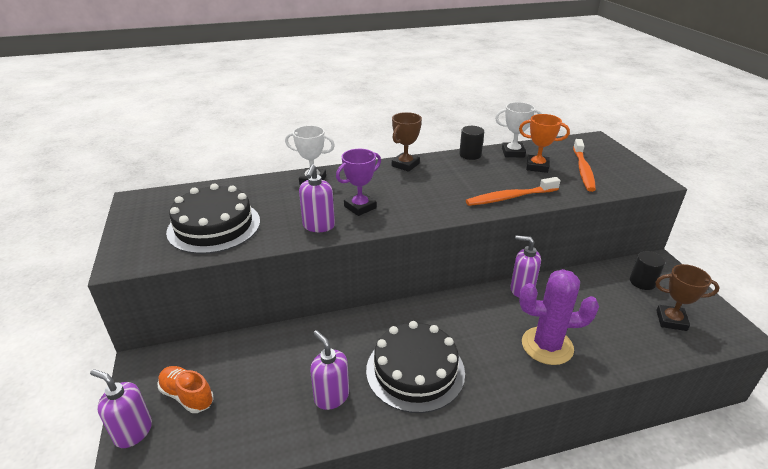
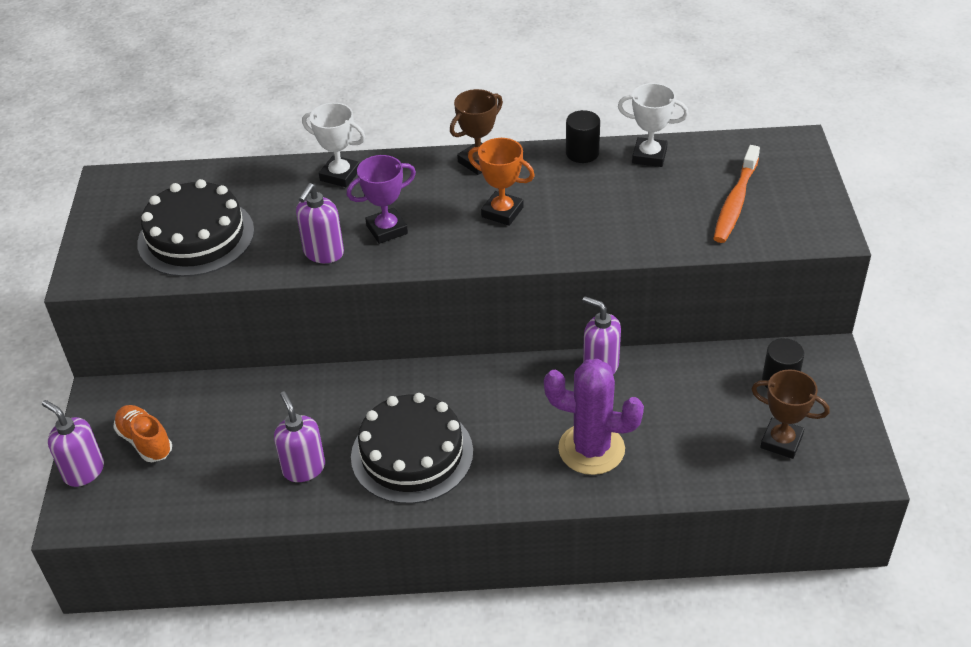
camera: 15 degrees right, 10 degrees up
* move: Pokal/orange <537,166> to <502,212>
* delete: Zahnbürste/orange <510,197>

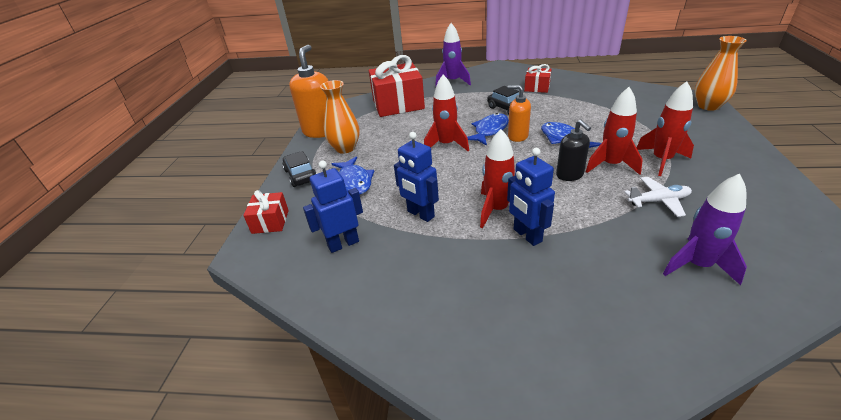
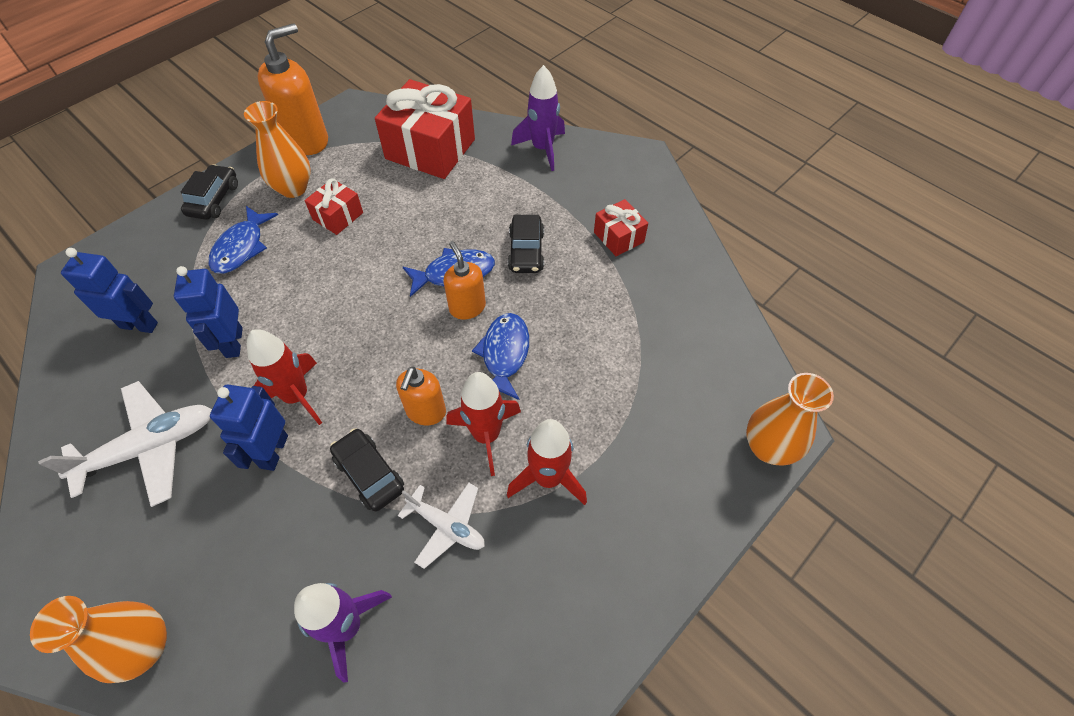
camera: 35 degrees right, 20 degrees up
* delete: Rakete/rot <446,145>
* recolor: Seifenspender/schwarz <569,175> to Seifenspender/orange <426,412>
* move: Geschenk/rot <270,221> to <338,216>
* insert: Flugzeug/weiß <149,448>
* insert: Auto/schwarz <369,474>
* insert: Vase/orange <145,647>

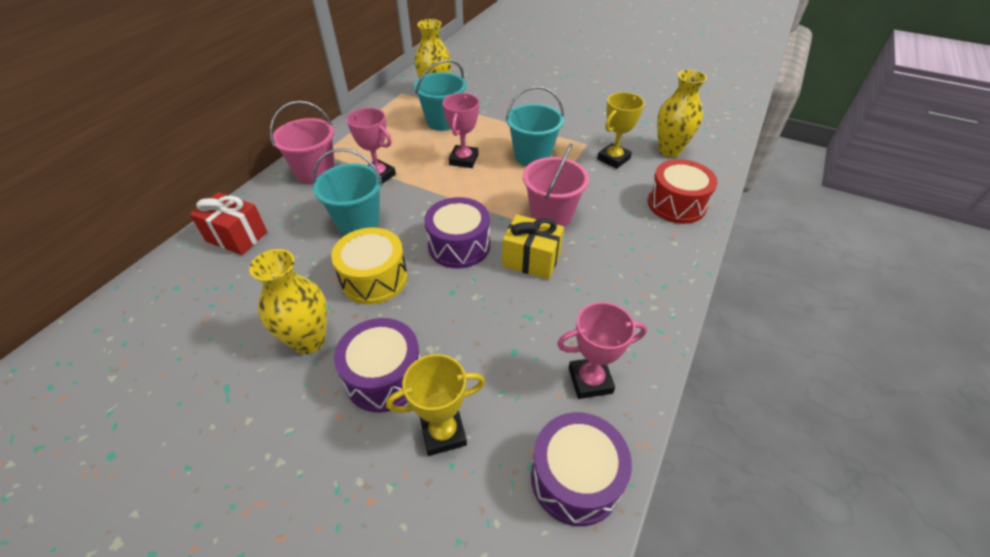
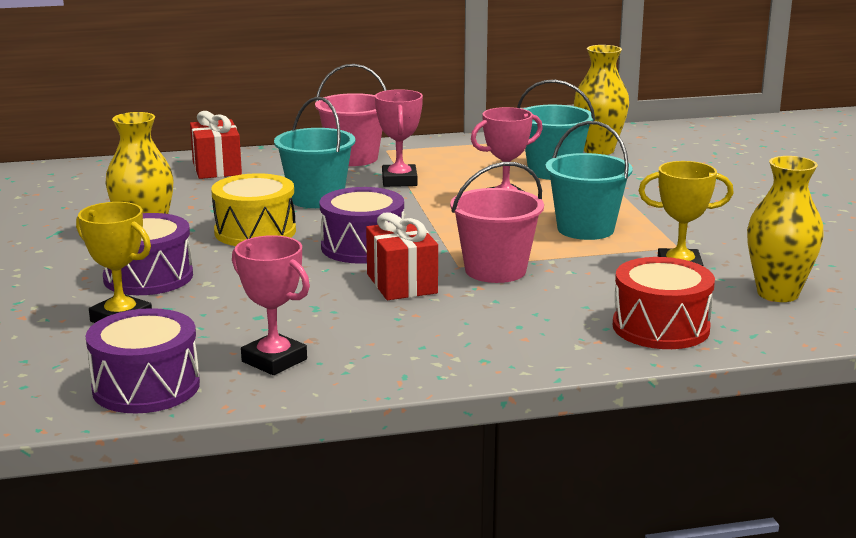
camera: 50 degrees right, 25 degrees down
* recolor: Geschenk/gelb <531,260> to Geschenk/rot <402,283>

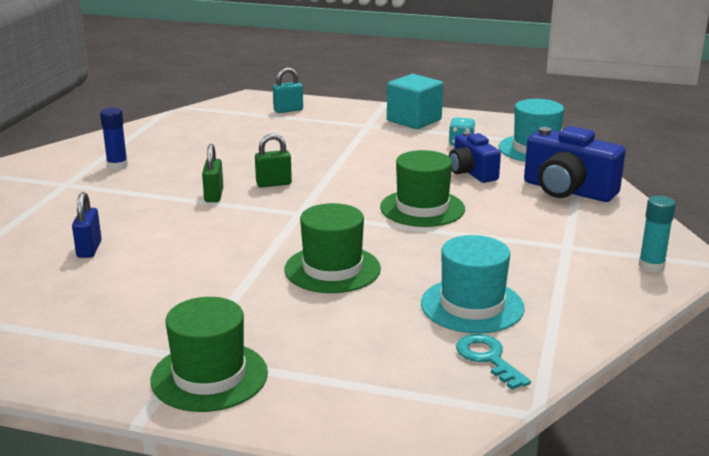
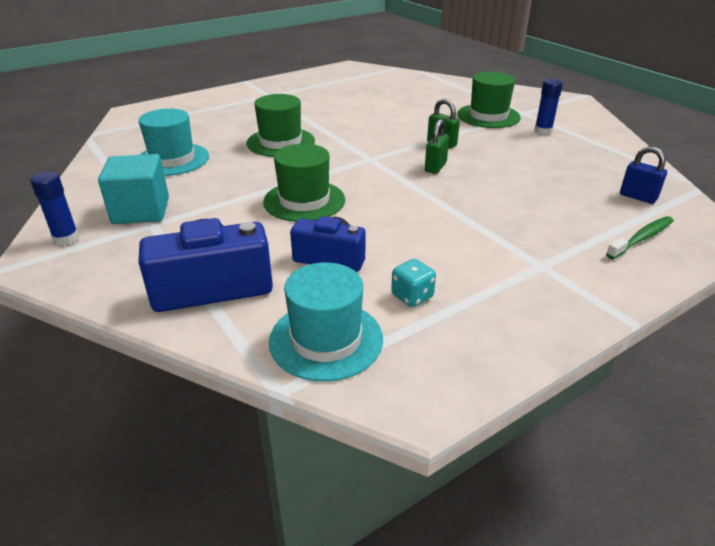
camera: 130 degrees right, 10 degrees up
* replace: Vorhängeschloss/türkis <288,110> to Zahnbürste/grün <641,238>
* move: Kubus/türkis <414,120> to <141,211>
* move: Vorhängeschloss/blau <89,249> to <638,197>
* recolor: Klebestift/türkis <651,266> to Klebestift/blau <66,238>
* move: Hut/grün <209,376> to <488,116>
* delete: Schlüssel/türkis <488,358>

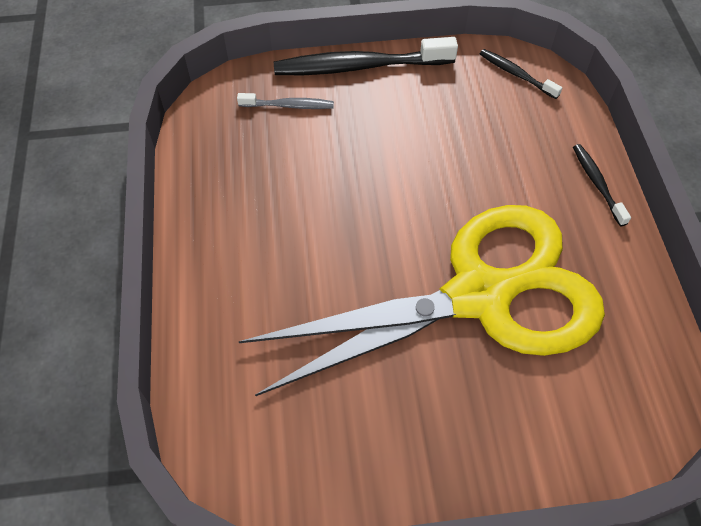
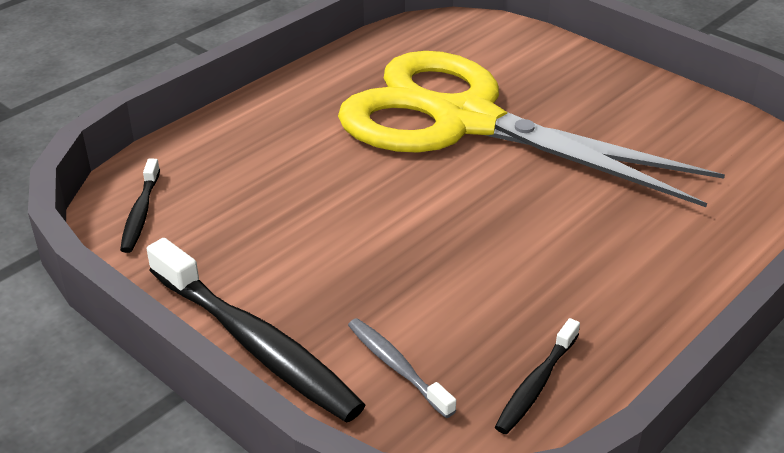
camera: 130 degrees left, 20 degrees down
* move: Zahnbürste/schwarz <597,183> to <536,384>

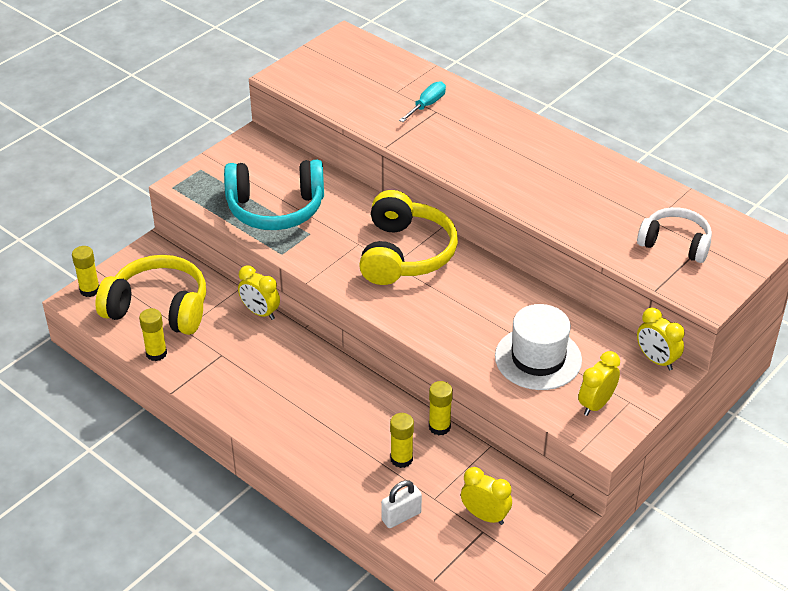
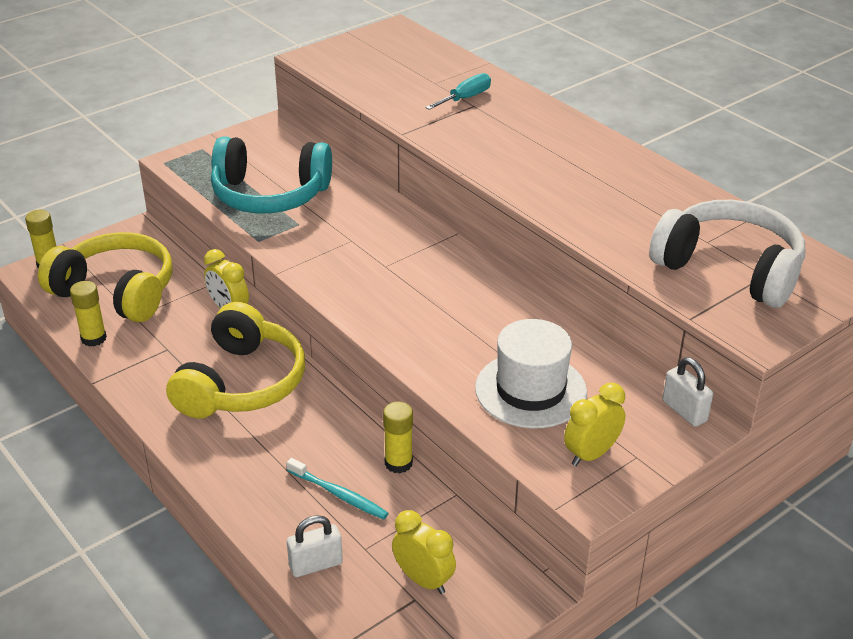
camera: 10 degrees right, 5 degrees down
* move: Kopfhörer/gelb <405,254> to <241,383>
* resize: Kopfhörer/weiß <675,243> = <729,269> x1.56
* replace: Wecker/gelb <656,360> to Vorhängeschloss/weiß <684,411>
* replace: Klebestift/gelb <401,459> to Zahnbürste/türkis <339,495>

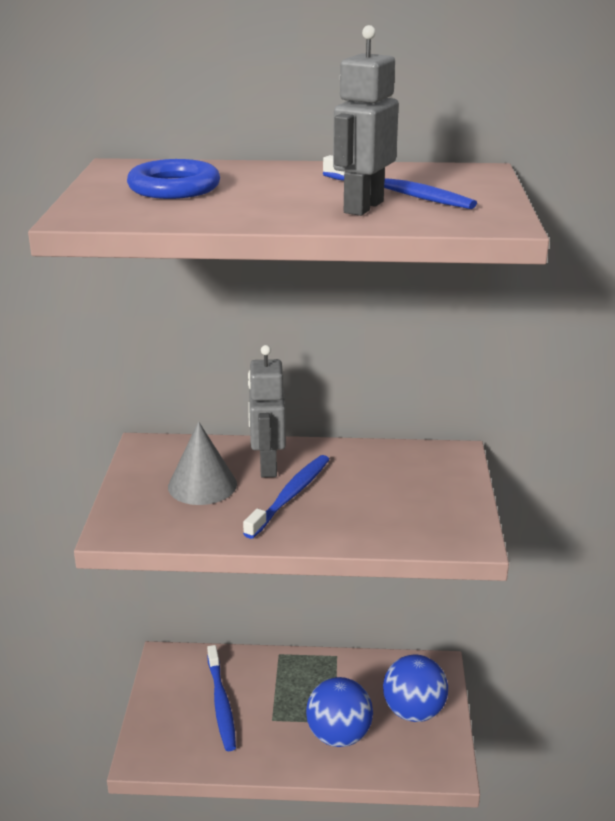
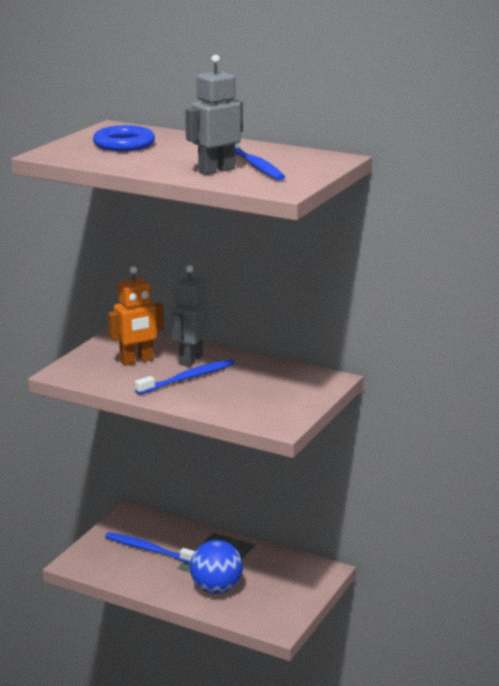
camera: 25 degrees right, 5 degrees down
* replace: Kegel/grau <202,485> to Roboter/orange <137,361>
* rotate: Zahnbürste/blau <221,704> = <148,549> 105 degrees clockwise
* delete: Ball/blau <413,711>

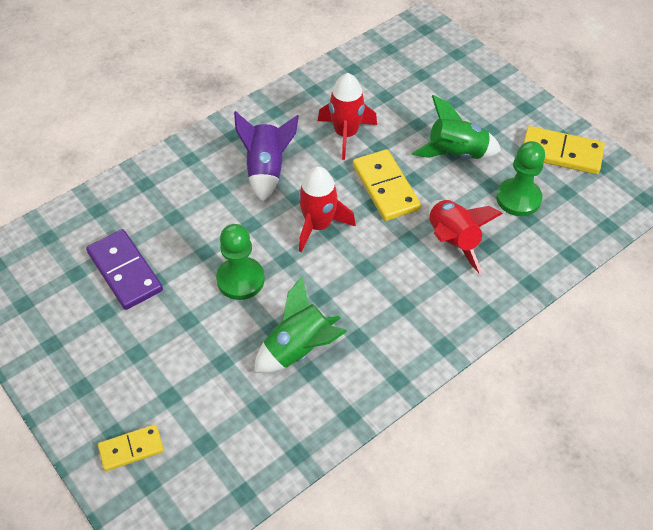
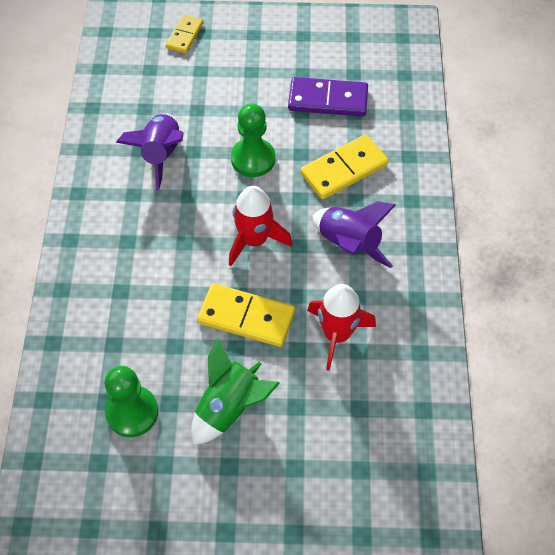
camera: 130 degrees right, 5 degrees up
* move: Dominostein/gelb <561,153> to <344,169>
* delete: Rakete/rot <452,241>
* recolor: Rakete/grün <299,349> to Rakete/lila <161,155>

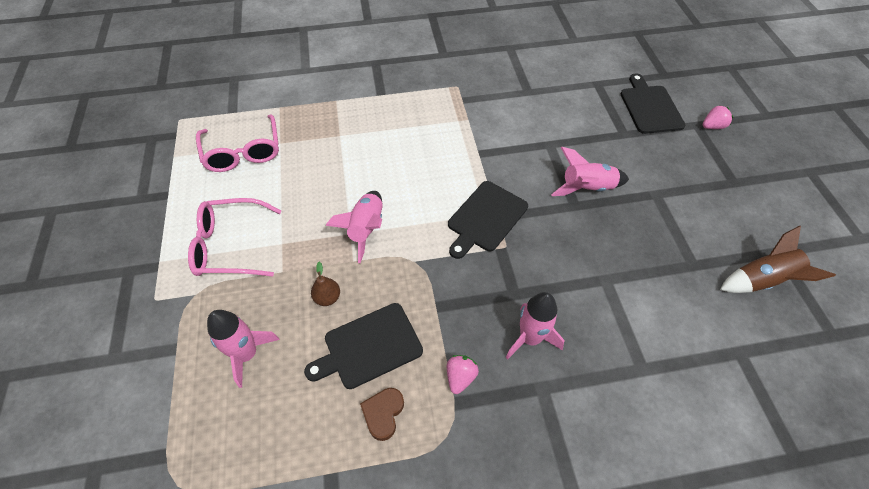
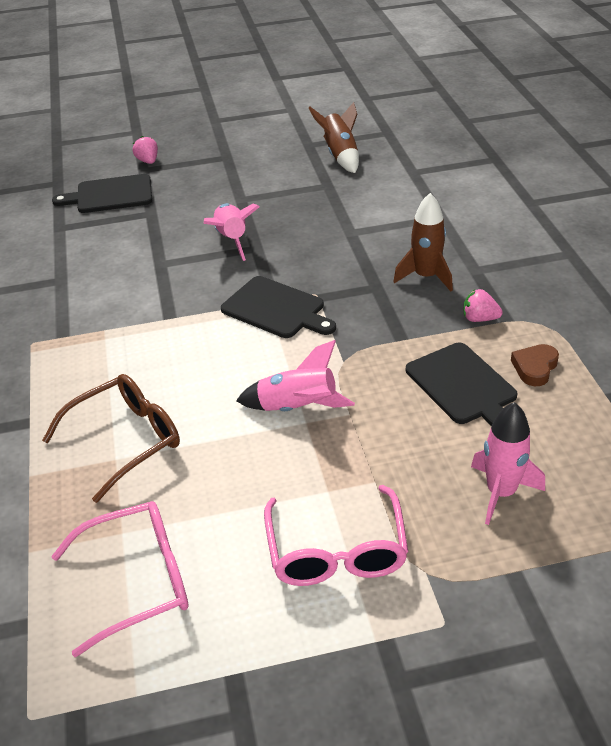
camera: 90 degrees left, 15 degrees down
* delete: Birne/braun <327,298>
* recolor: Rakete/rosa <530,338> to Rakete/braun <426,276>
* rotate: Herz/braun <383,414> = <535,368> 105 degrees clockwise
* insert: Brille/braun <126,440>

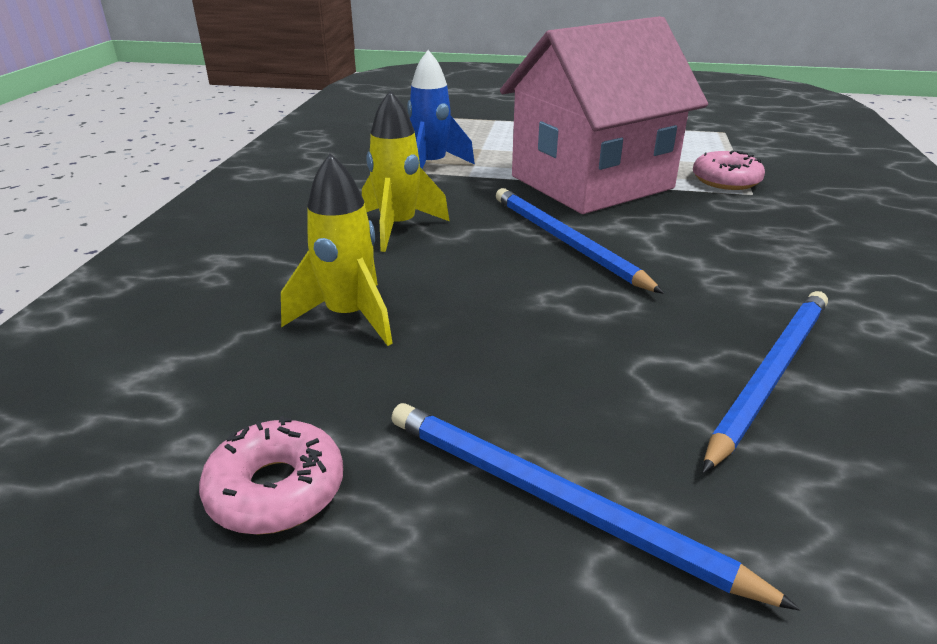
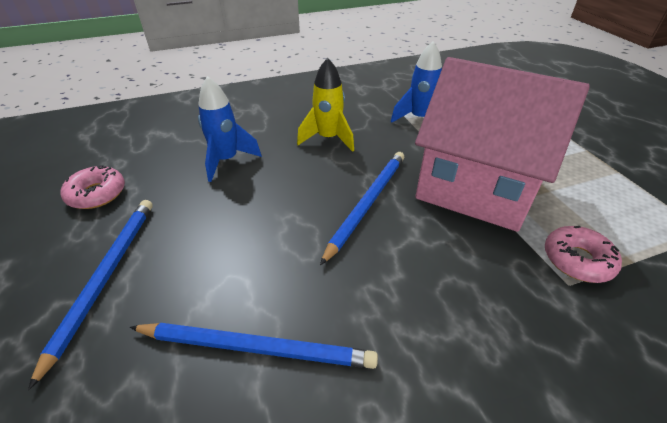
camera: 60 degrees right, 10 degrees up
* recolor: Rakete/gelb <349,317> to Rakete/blau <227,160>

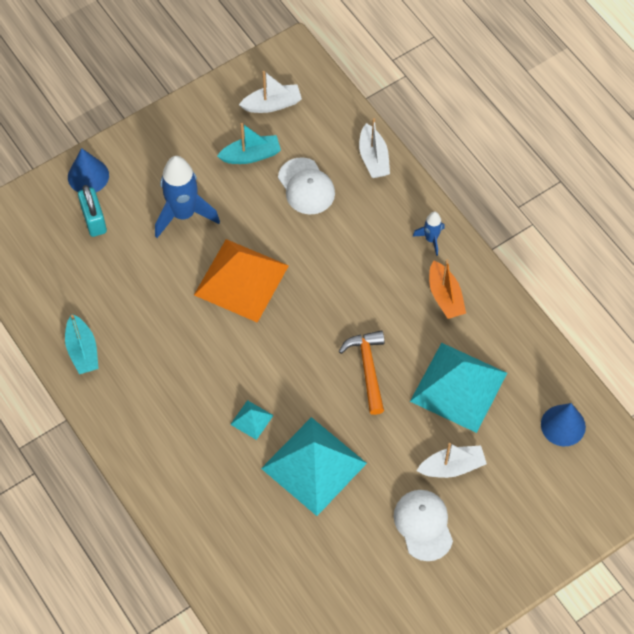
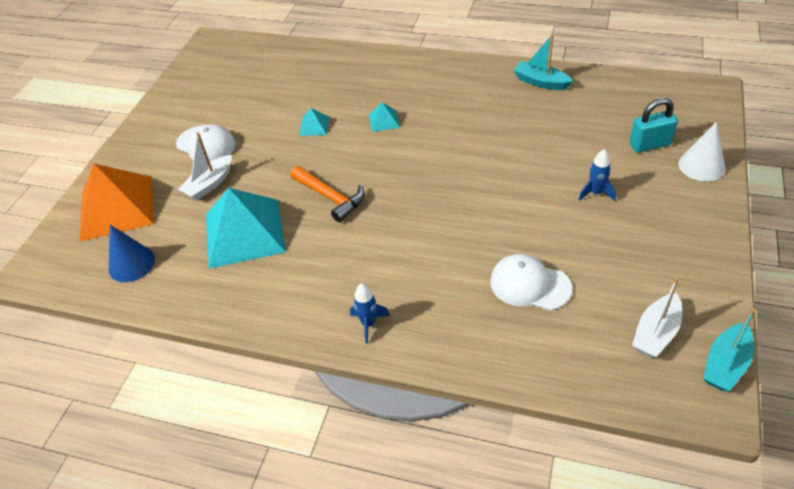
camera: 145 degrees right, 15 degrees down
* delete: Boot/weiß <373,158>
* move: Boot/türkis <251,155> to <725,364>
* recolor: Kegel/blau <88,176> to Kegel/weiß <701,166>
* resize: Rakete/blau <183,214> = <596,193> x0.50
* rotate: Vorhängeschloss/türkis <94,220> = <649,145> 45 degrees counterclockwise
* move: Pyramide/orange <241,280> to <117,207>
* delete: Boot/orange <445,296>
* resize: Pyramide/türkis <314,466> = <314,126> x0.42

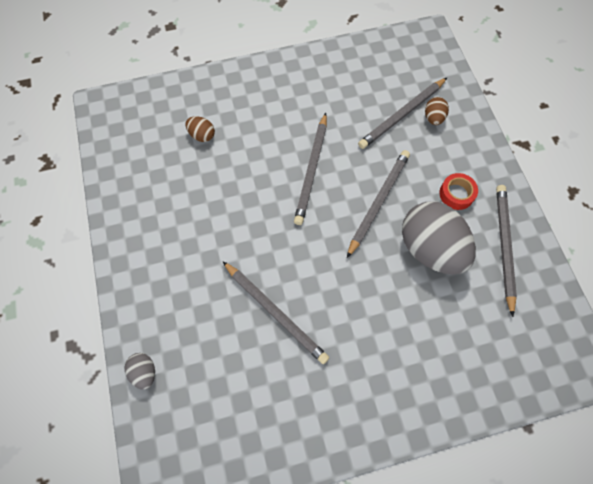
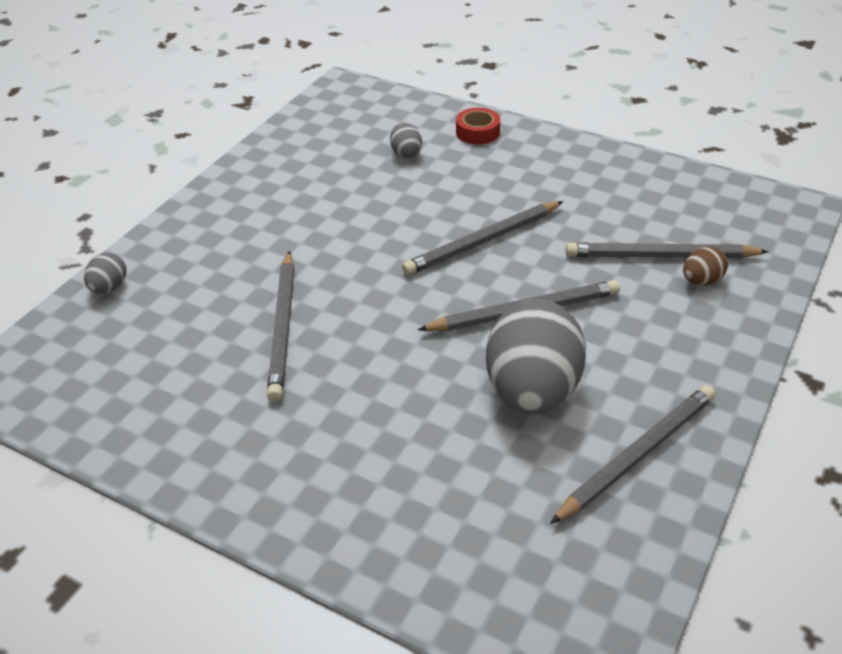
camera: 45 degrees right, 25 degrees down
* recolor: Ei/braun <202,135> to Ei/grau <406,153>
* move: Klebeband/rot <456,194> to <477,132>

